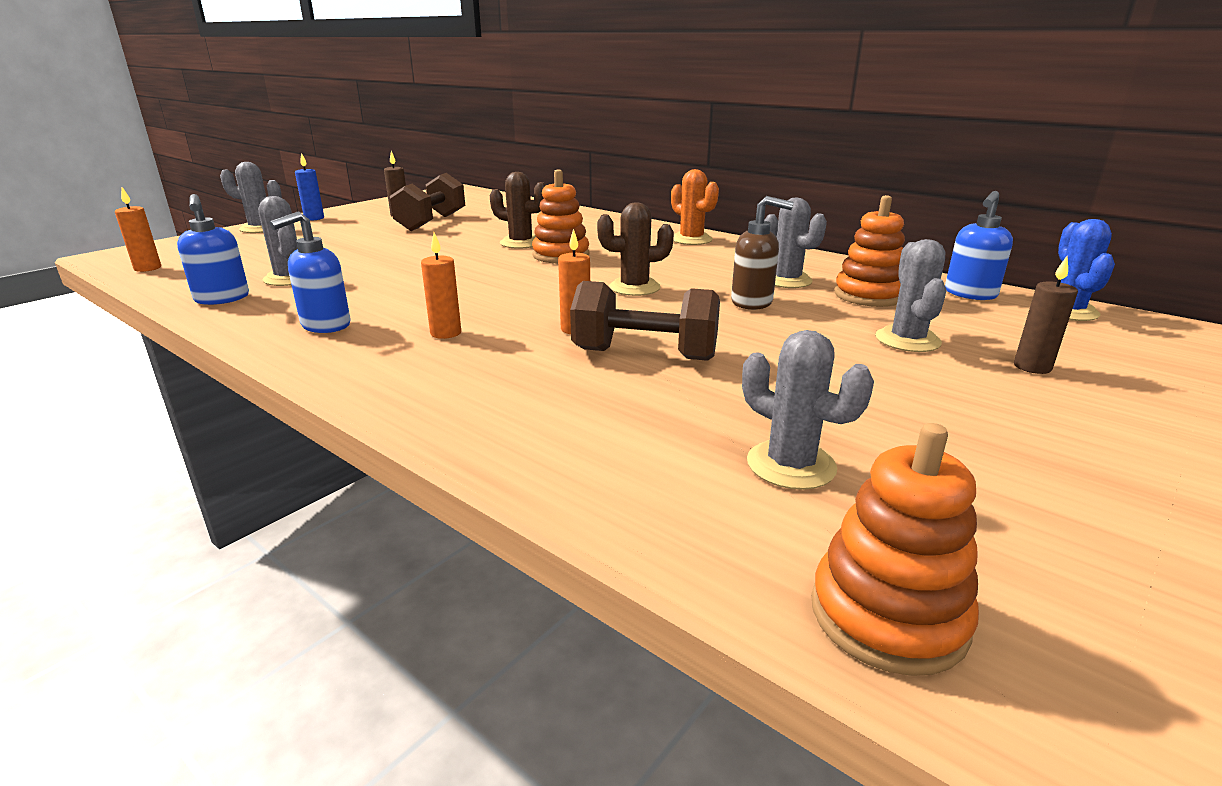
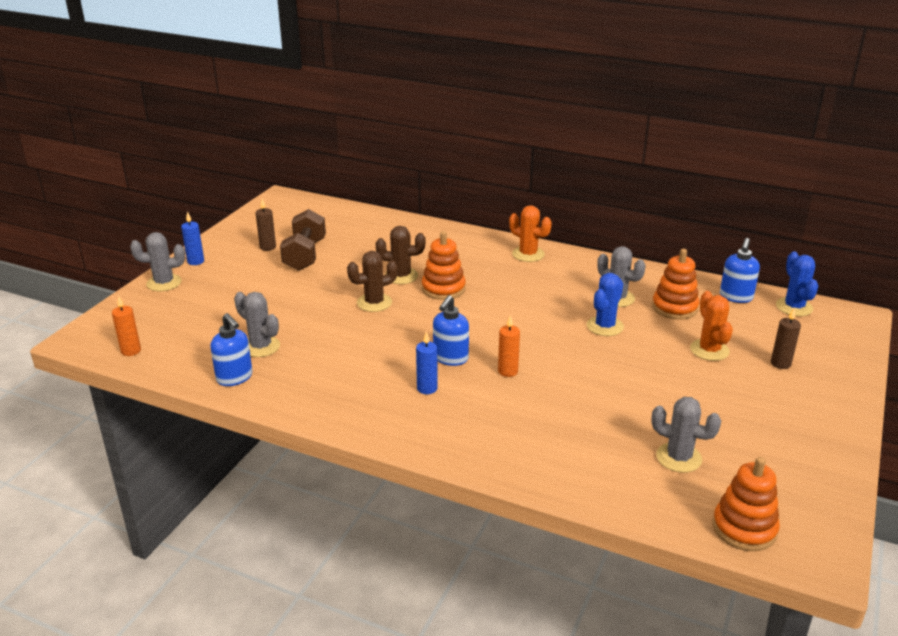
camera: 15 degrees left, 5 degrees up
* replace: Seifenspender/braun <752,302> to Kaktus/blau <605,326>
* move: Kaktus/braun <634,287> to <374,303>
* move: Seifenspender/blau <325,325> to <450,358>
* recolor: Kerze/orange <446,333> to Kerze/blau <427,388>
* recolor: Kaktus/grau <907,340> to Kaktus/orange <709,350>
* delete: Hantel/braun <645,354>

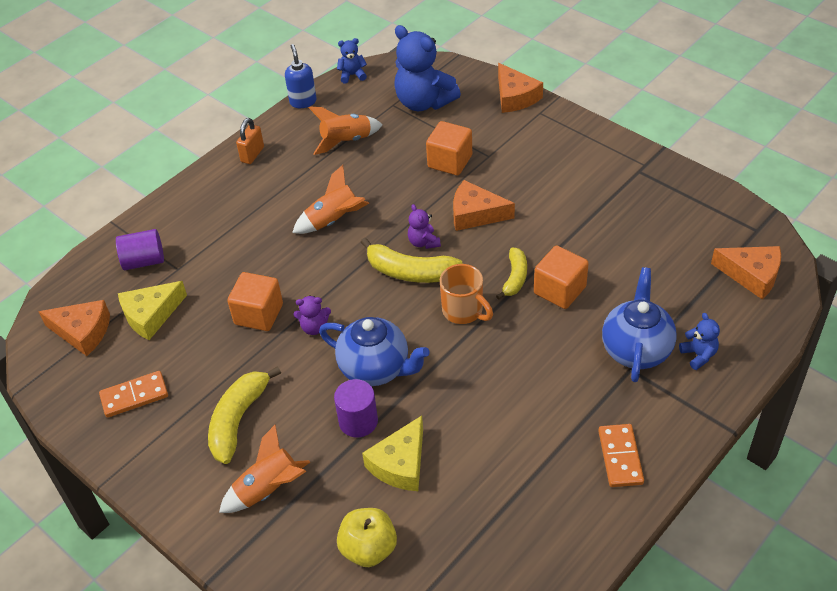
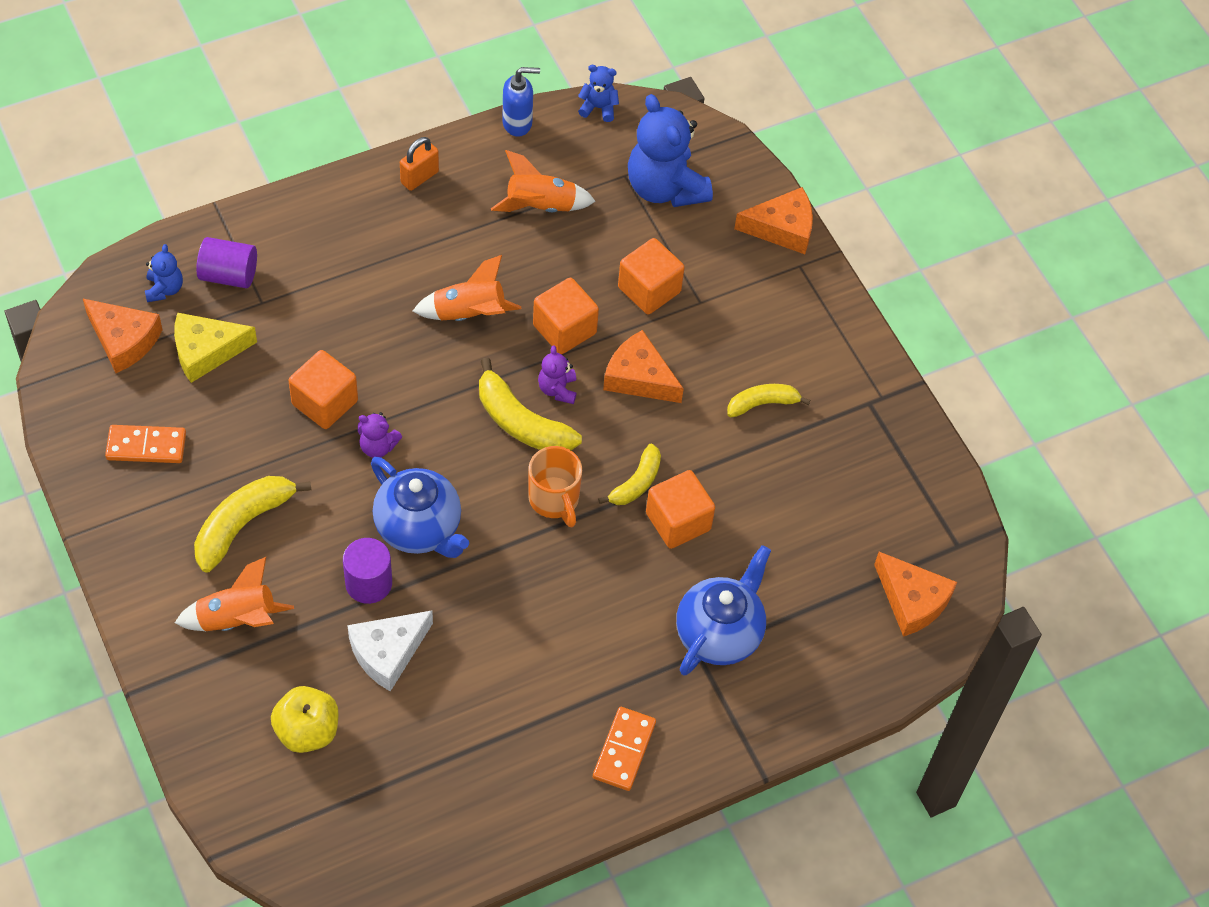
camera: 15 degrees right, 10 degrees up
* rotate: Seifenspender/blau <303,101> = <517,123> 75 degrees clockwise
* rotate: Käse/orange <515,97> = <782,228> 90 degrees counterclockwise
* move: Teddybär/blau <698,355> to <164,289>
* recolor: Käse/gelb <400,464> to Käse/weiß <388,652>
* insert: Kubus/orange <564,329>
* insert: Banane/gelb <762,404>

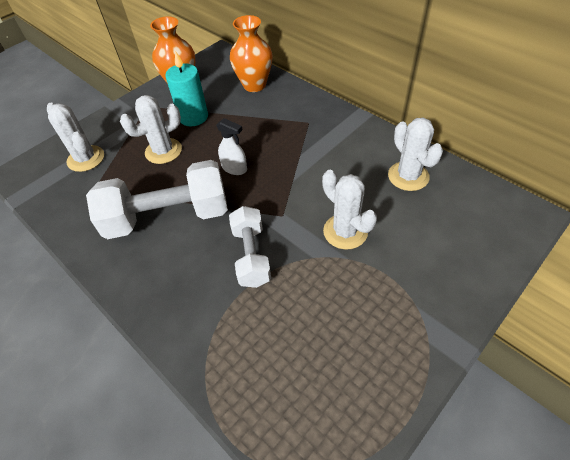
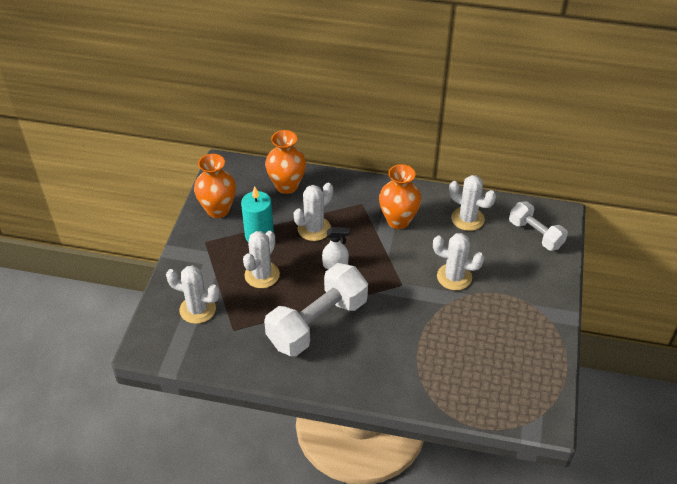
camera: 35 degrees left, 5 degrees down
* move: Hantel/weiß <251,255> to <535,234>
* insert: Vase/orange <398,220>
* insert: Kaktus/weiß <314,229>

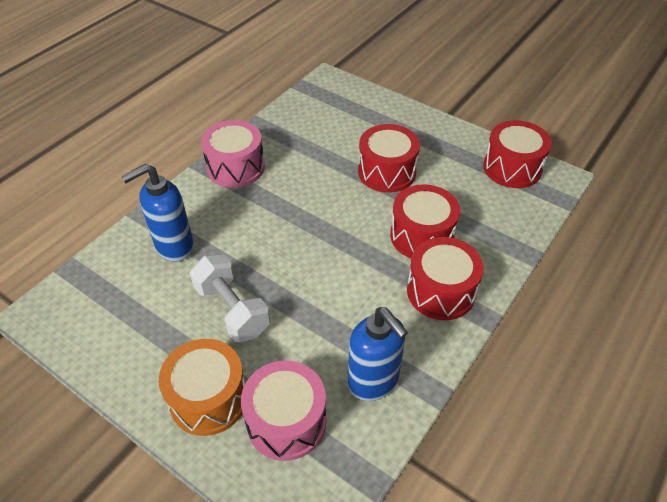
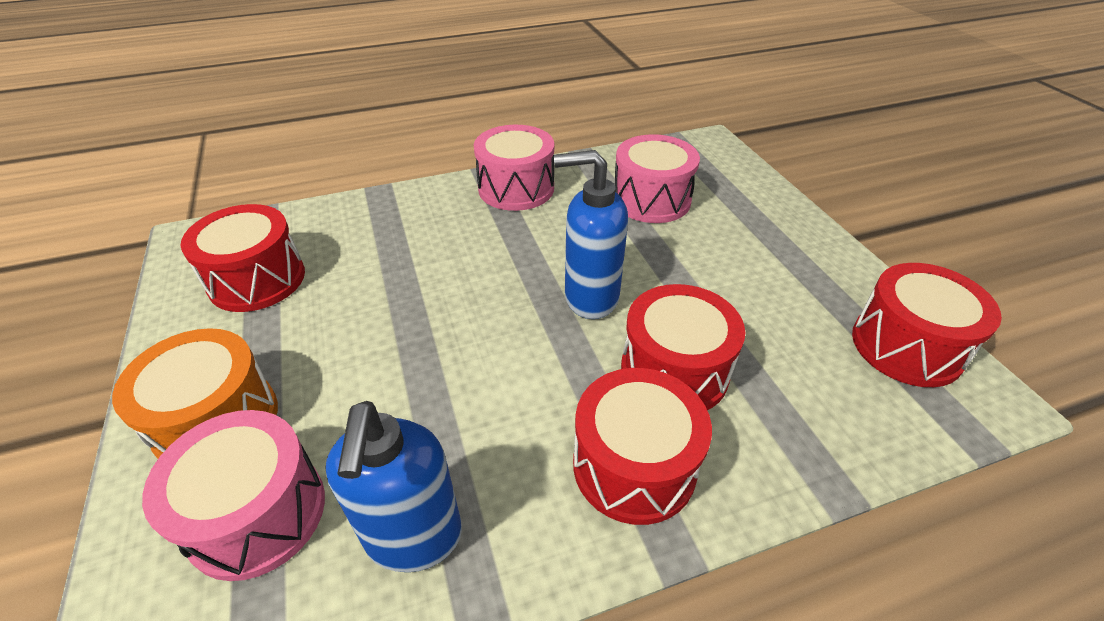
camera: 35 degrees right, 5 degrees down
* move: Trommel/rot <387,172> to <257,279>
* move: Seifenspender/blau <174,246> to <590,297>
* delete: Hantel/weiß <232,310>
* insert: Trommel/rosa <651,200>

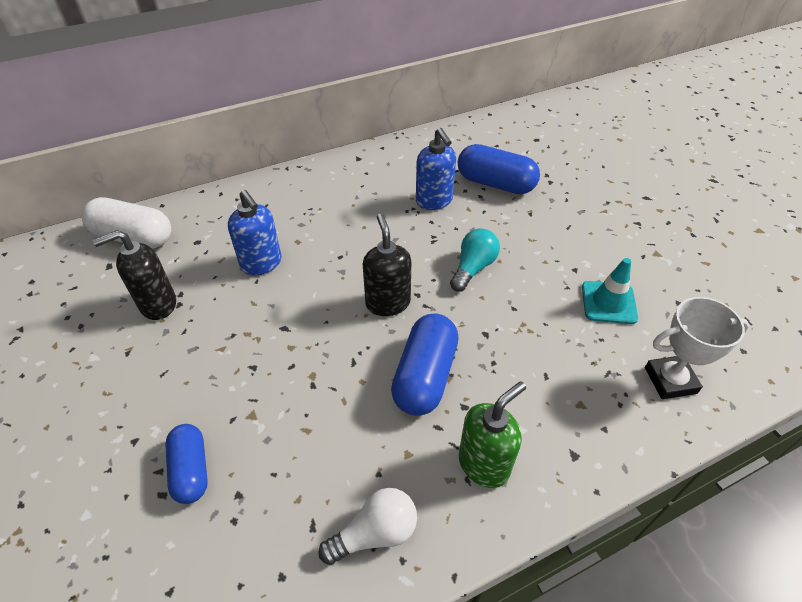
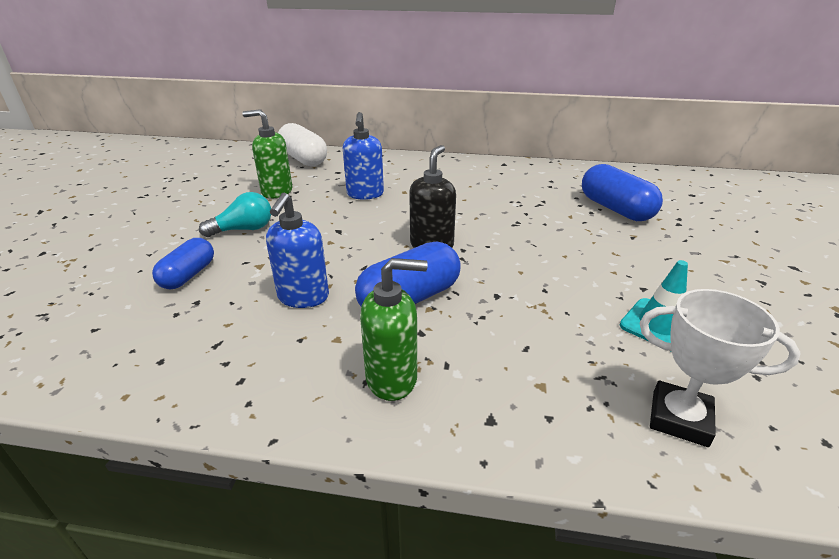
camera: 35 degrees right, 15 degrees down
* move: Seifenspender/blau <434,201> to <303,297>
* move: Glühbirne/türkis <473,268> to <243,229>
* recolor: Seifenspender/schwarz <158,304> to Seifenspender/grün <276,192>
* delete: Glühbirne/weiß <375,533>

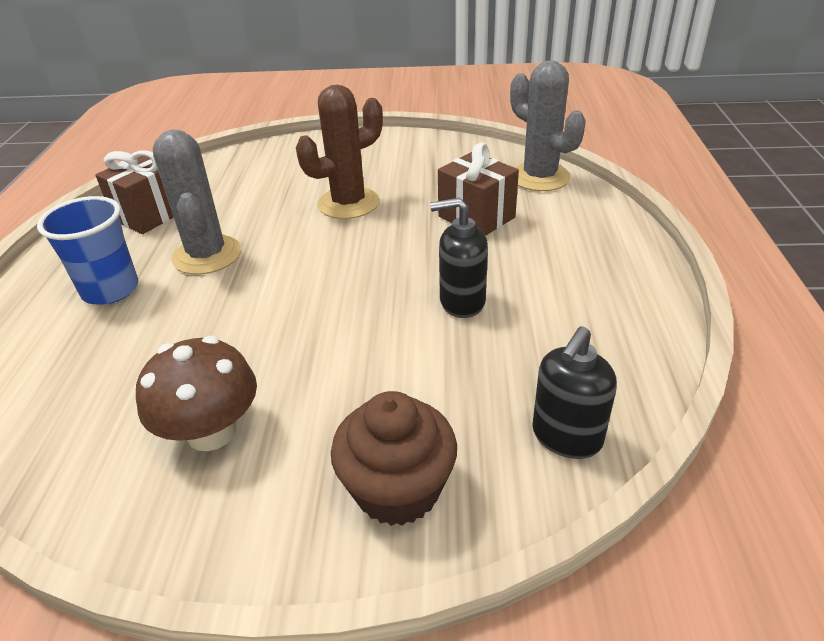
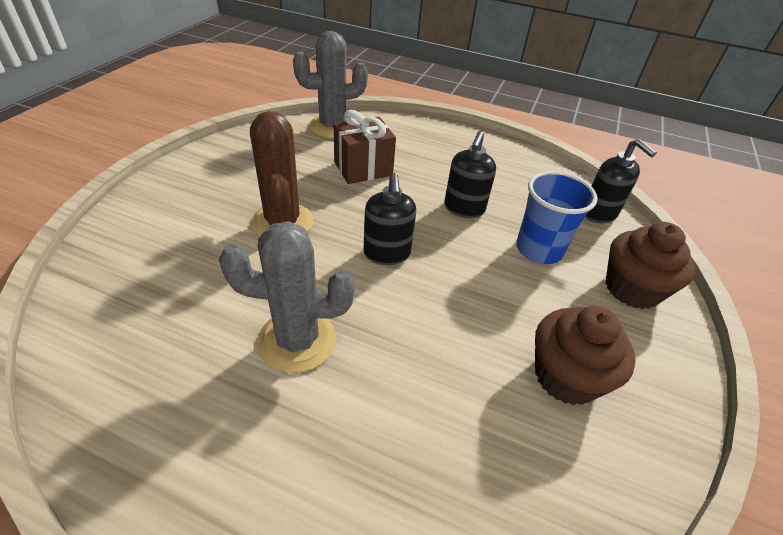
camera: 75 degrees left, 5 degrees up
* delete: Geschenk/braun <151,215>
* move: Becher/blau <110,290> to <539,250>
* replace: Pilz/braun <211,431> to Muffin/braun <566,376>
* insert: Seifenspender/schwarz <387,254>

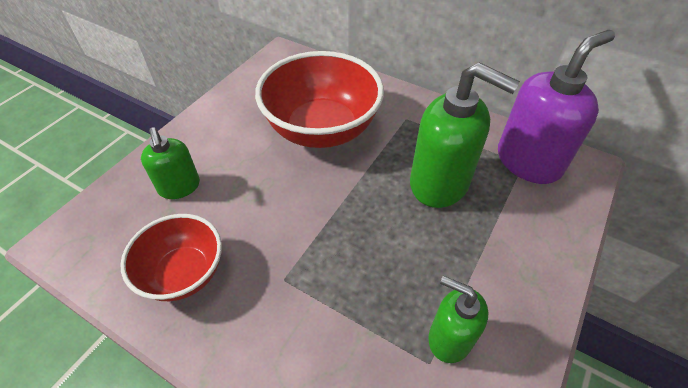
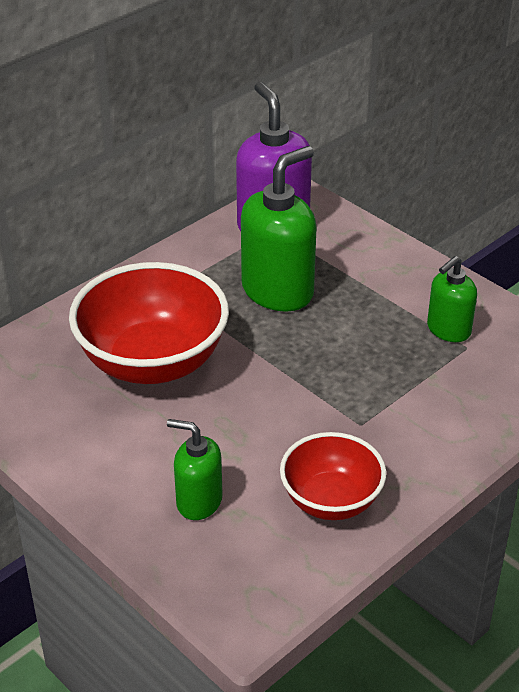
camera: 75 degrees left, 10 degrees down
* rotate: Seifenspender/grün <179,187> = <198,501> 150 degrees counterclockwise

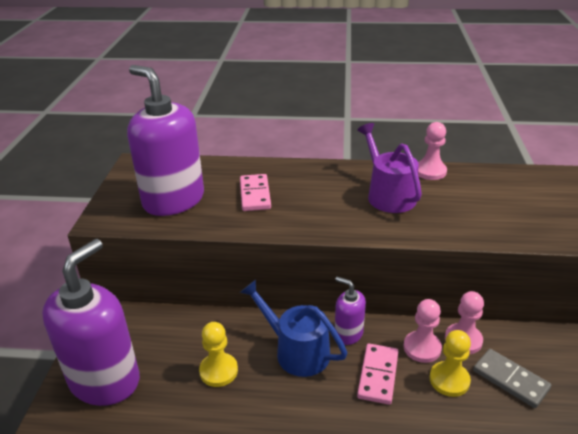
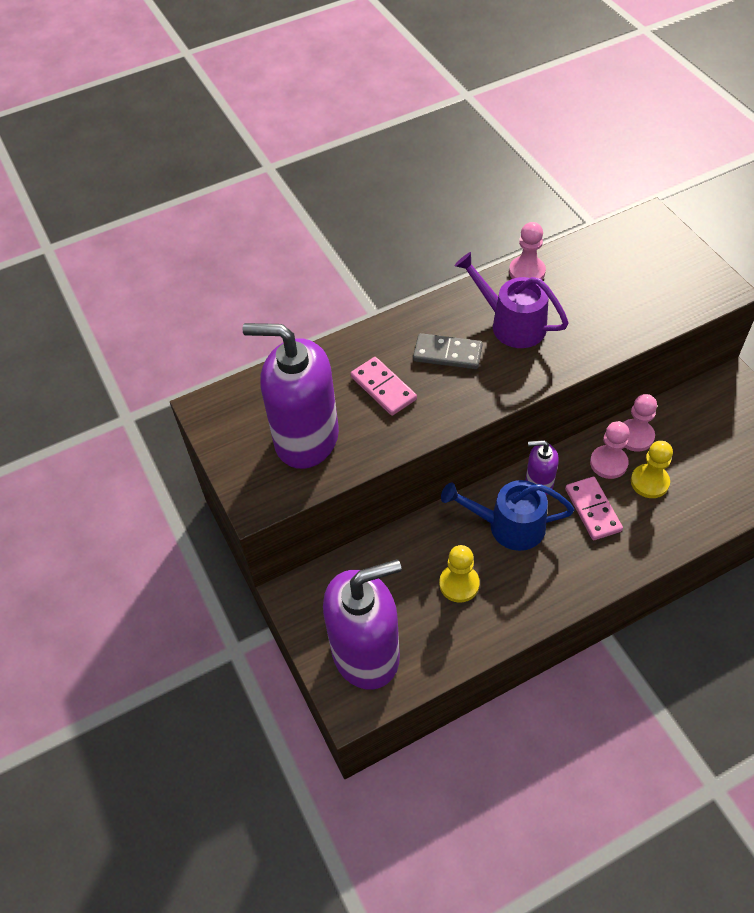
camera: 30 degrees left, 20 degrees up
* rotate: Seifenspender/lila <105,380> = <366,653> 75 degrees clockwise
* move: Dominostein/grau <510,380> to <447,354>

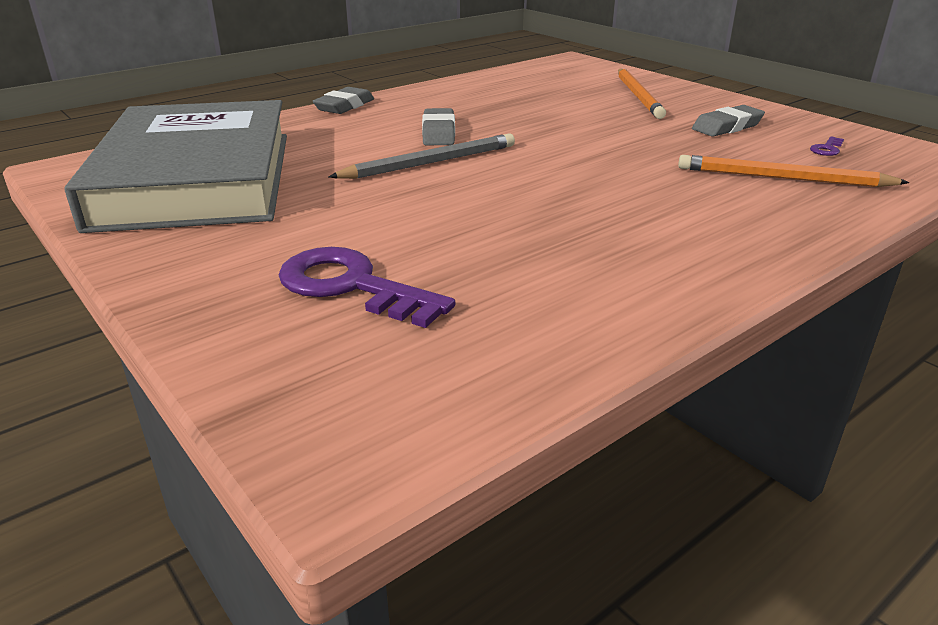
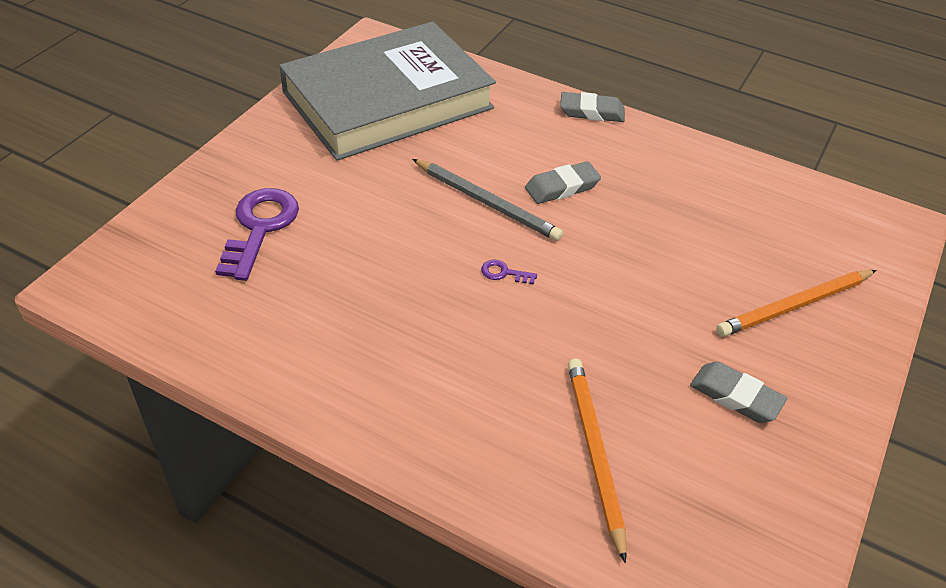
camera: 65 degrees right, 15 degrees up
* move: Schlüssel/lila <827,149> to <504,273>

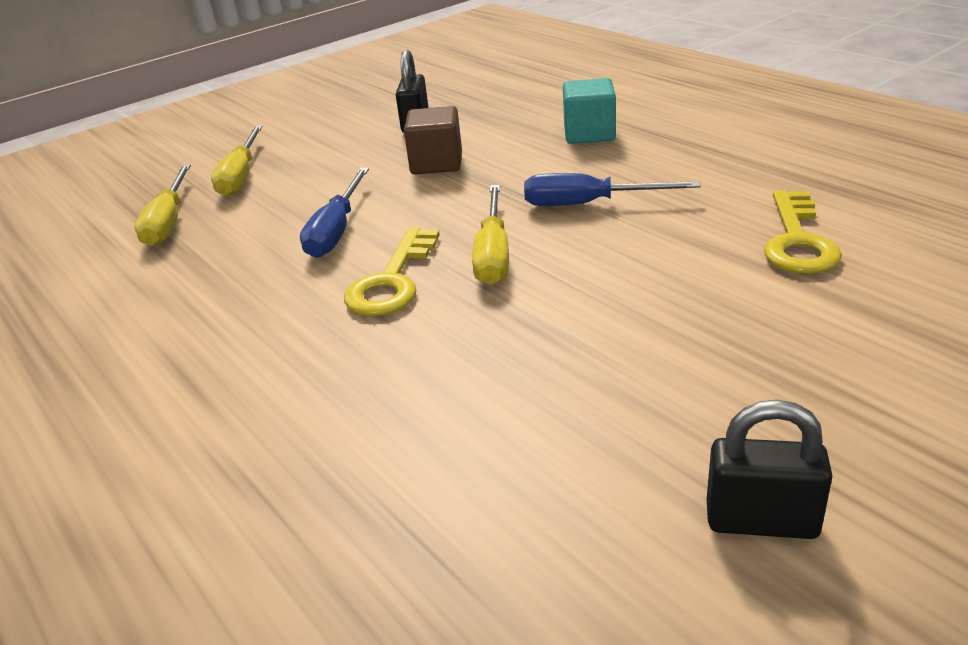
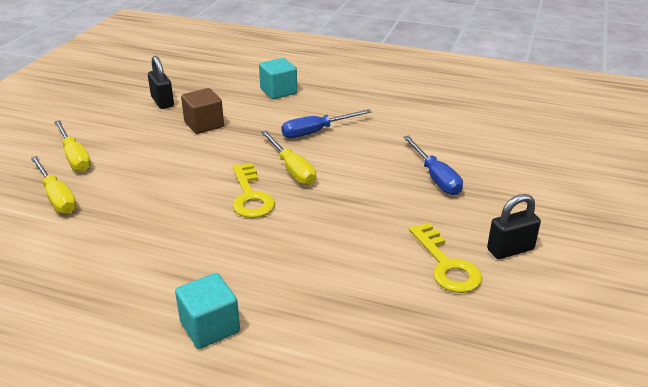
camera: 35 degrees left, 0 degrees up
* move: Schraubenzieher/blau <336,231> to <435,177>
* move: Schlüssel/gelb <798,241> to <446,265>
* insert: Kubus/türkis <210,327>

